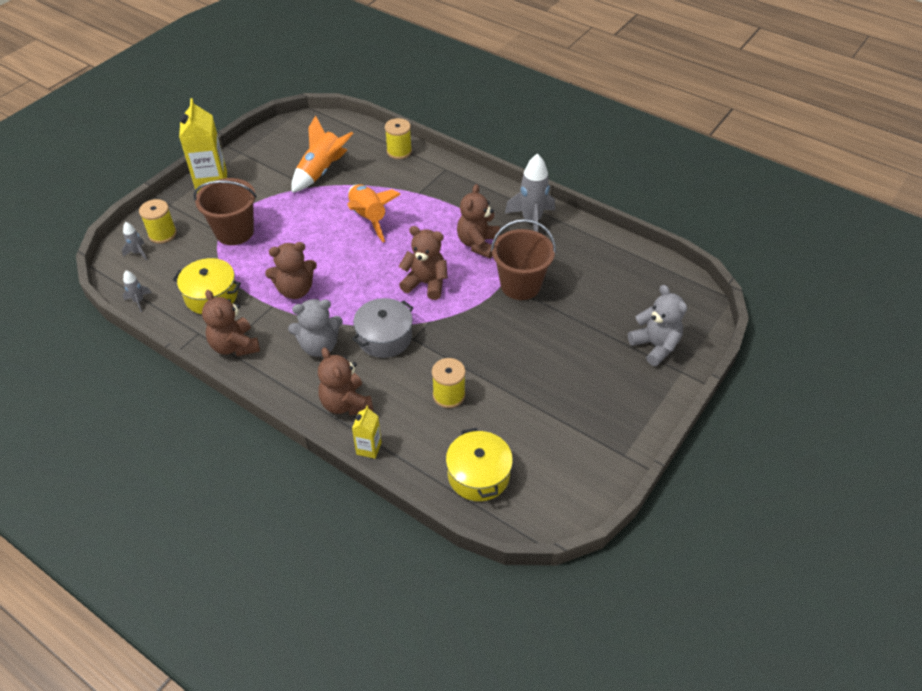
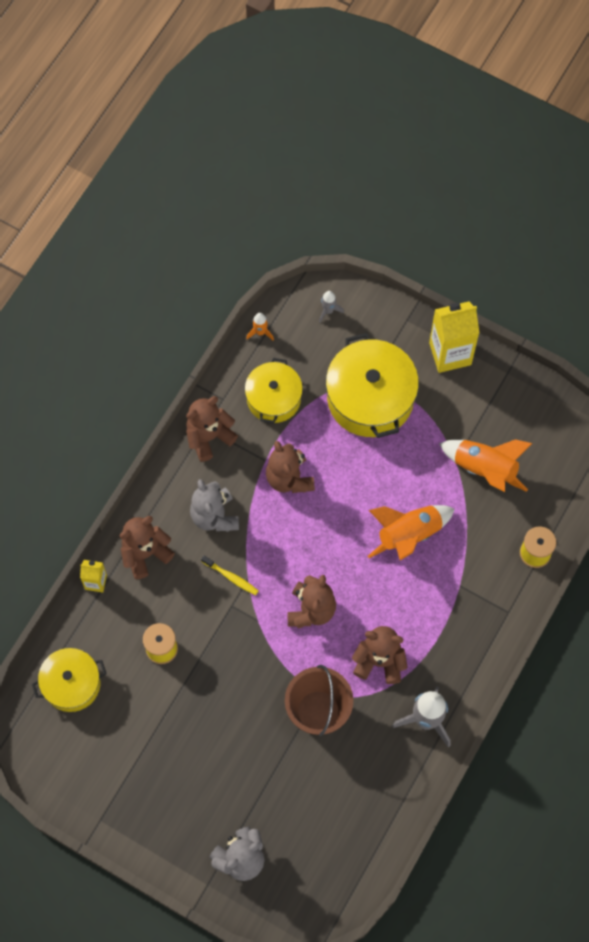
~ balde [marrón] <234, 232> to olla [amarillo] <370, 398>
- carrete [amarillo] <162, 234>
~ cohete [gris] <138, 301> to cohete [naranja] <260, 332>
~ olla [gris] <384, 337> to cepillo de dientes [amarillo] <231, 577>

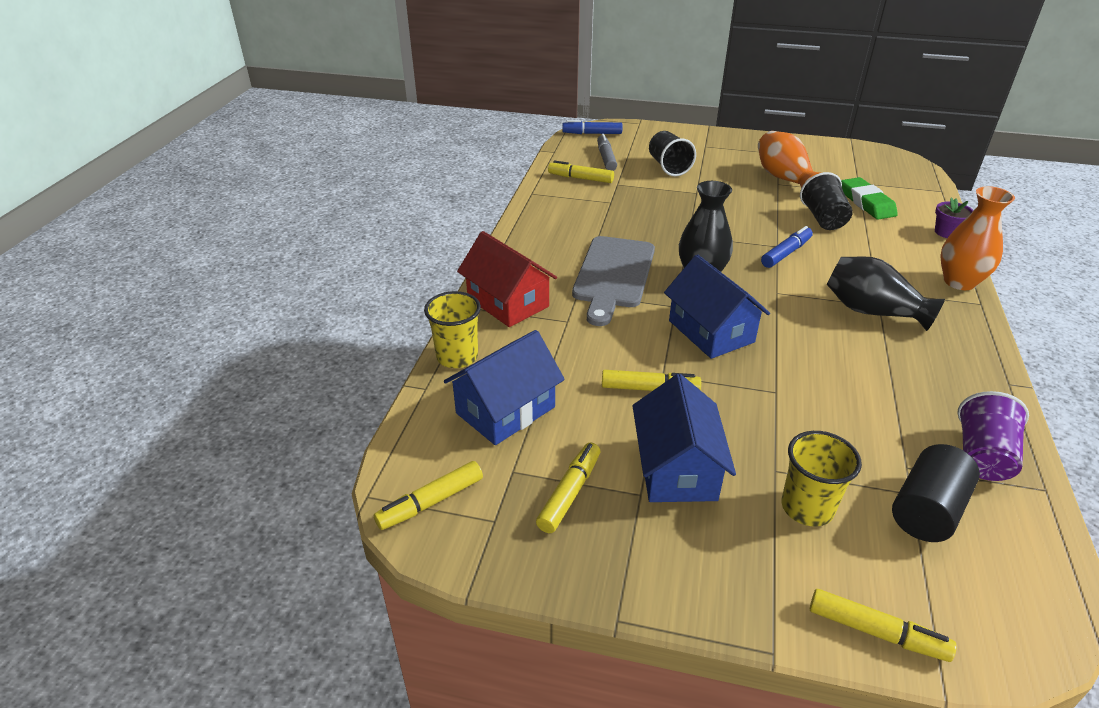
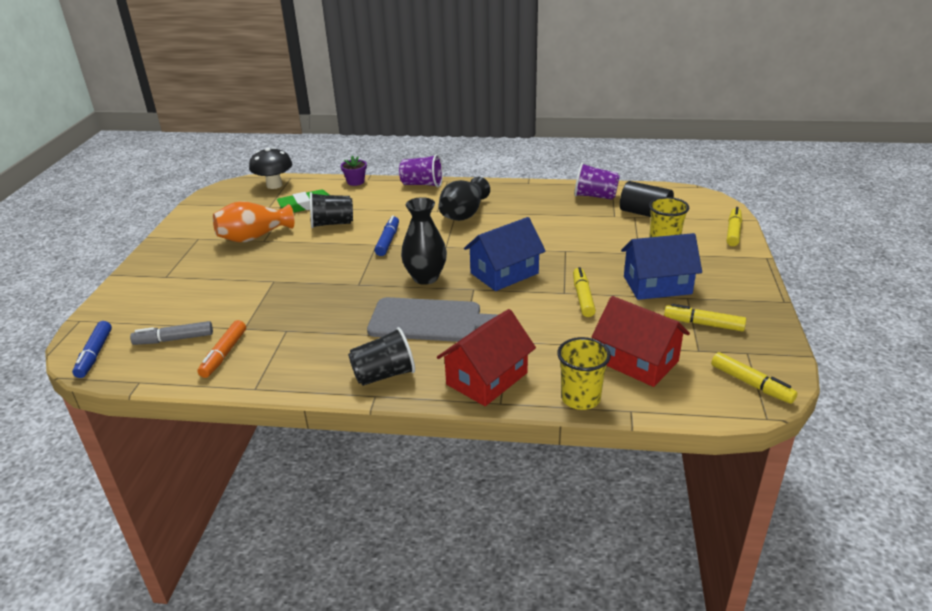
~ vaso [negro] <668, 167> to <384, 375>
~ rotulador [amarillo] <580, 178> to rotulador [naranja] <224, 354>
~ florero [naranja] <959, 282> to vaso [morado] <422, 184>
~ rotulador [azul] <786, 253> = <388, 241> 60 degrees clockwise
~ casa [azul] <505, 410> to casa [rojo] <637, 361>
+ seta [negro] <274, 185>

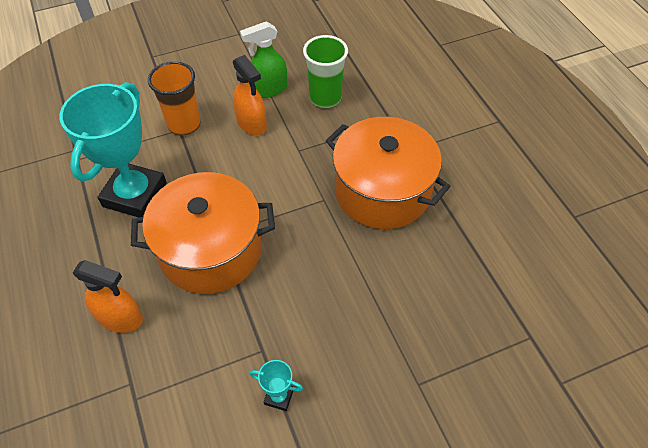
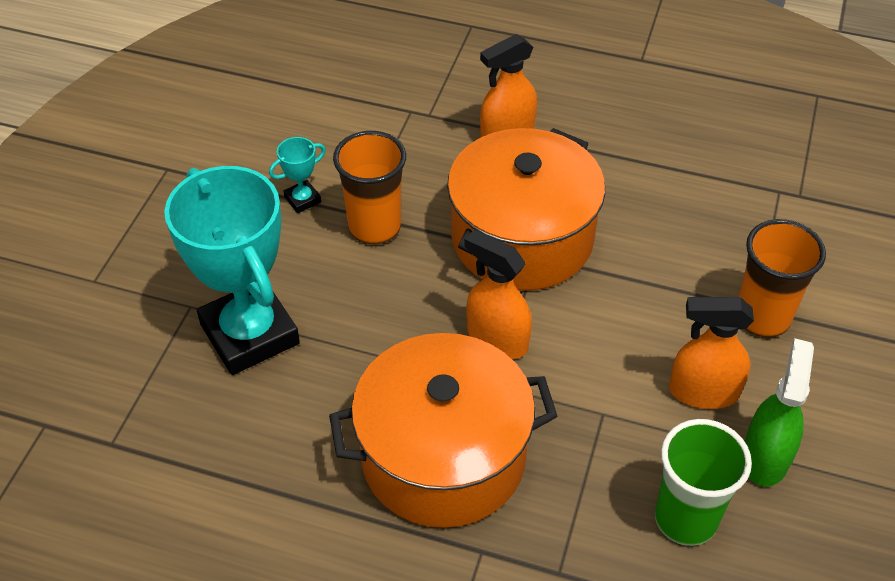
~ trofeo [turquesa] <135, 195> to <249, 334>
+ vaso [naranja] <374, 227>
+ pulverizador [naranja] <497, 339>

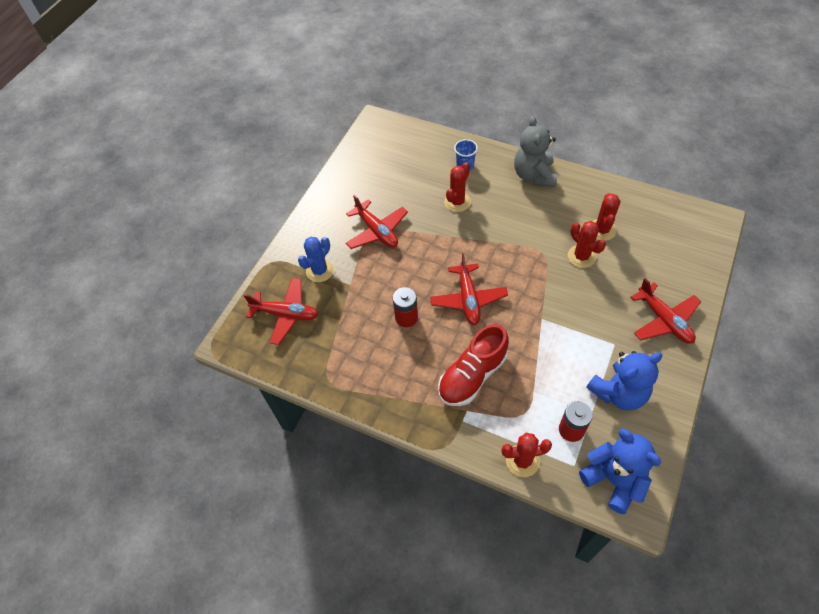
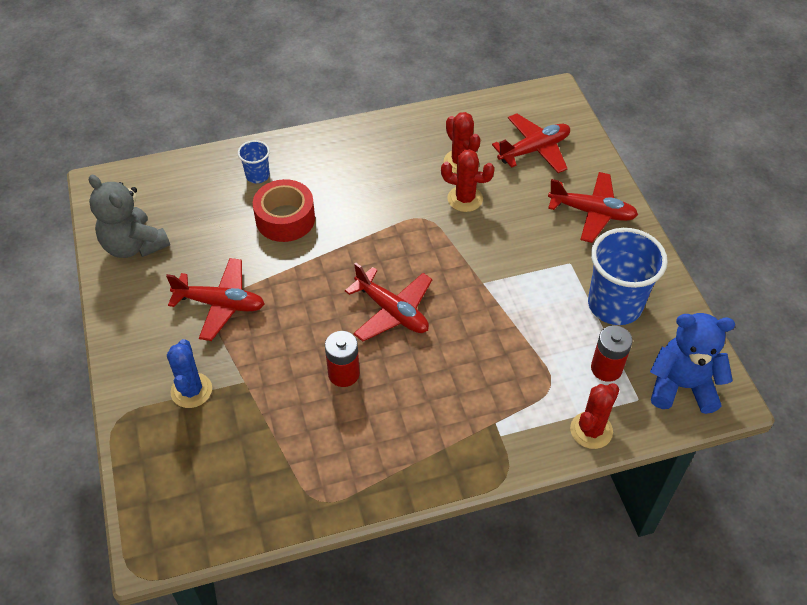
~ osito [gris] <534, 175> to <134, 245>
~ cactus [rojo] <457, 202> to cinta adhesiva [rojo] <285, 219>
~ avión [rojo] <285, 314> to <534, 150>
- zapato [rojo] <472, 375>
~ osito [azul] <618, 393> to vaso [azul] <614, 305>

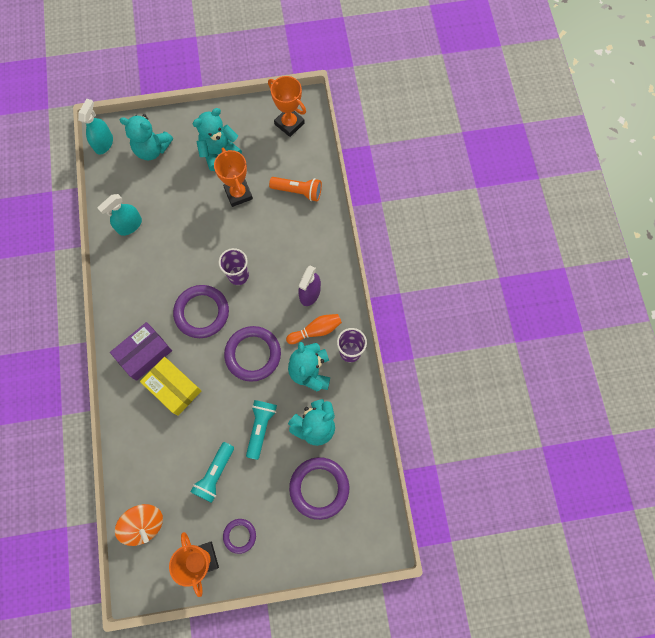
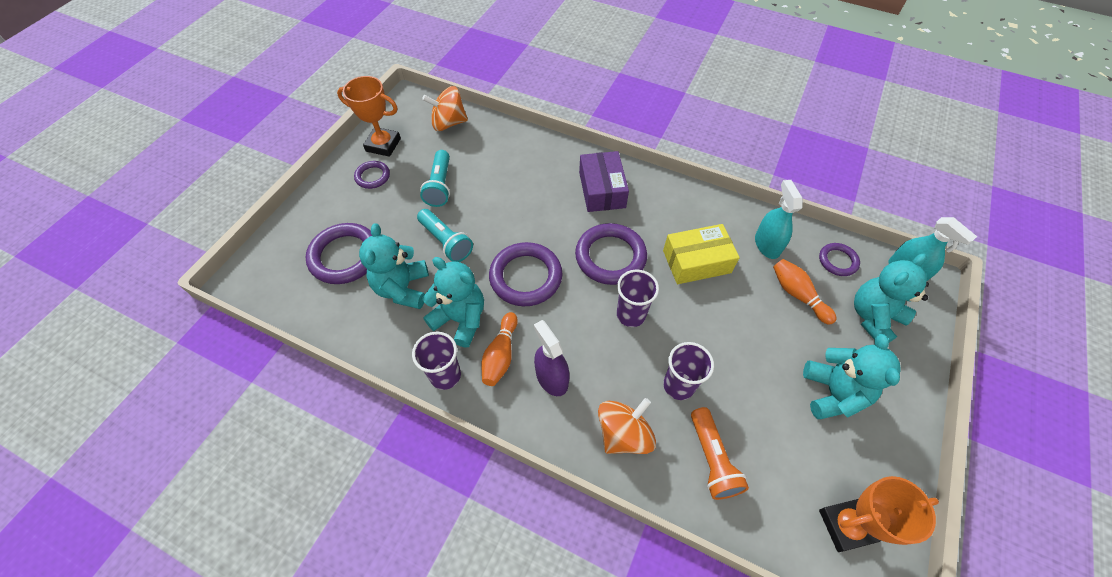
- trofeo [naranja] <238, 194>
~ lámpara de mano [naranja] <298, 191> = <712, 459> 60 degrees counterclockwise
~ caja [amarillo] <173, 388> to <696, 261>
~ lámpara de mano [turquesa] <215, 474> = <440, 186> 150 degrees counterclockwise
+ anillo [morado] <837, 261>
+ bolo [naranja] <797, 295>
+ vaso [morado] <678, 385>
+ peonza [naranja] <624, 434>

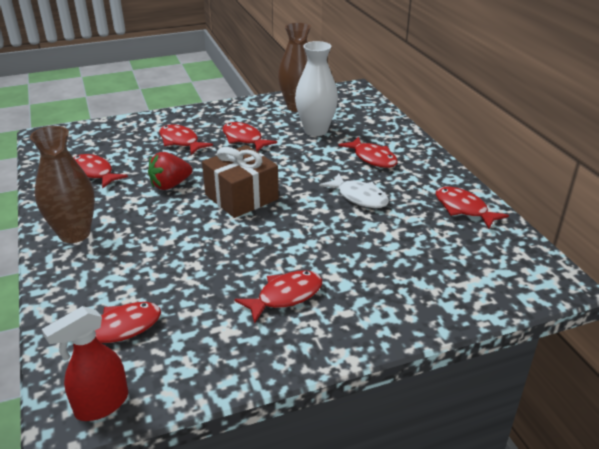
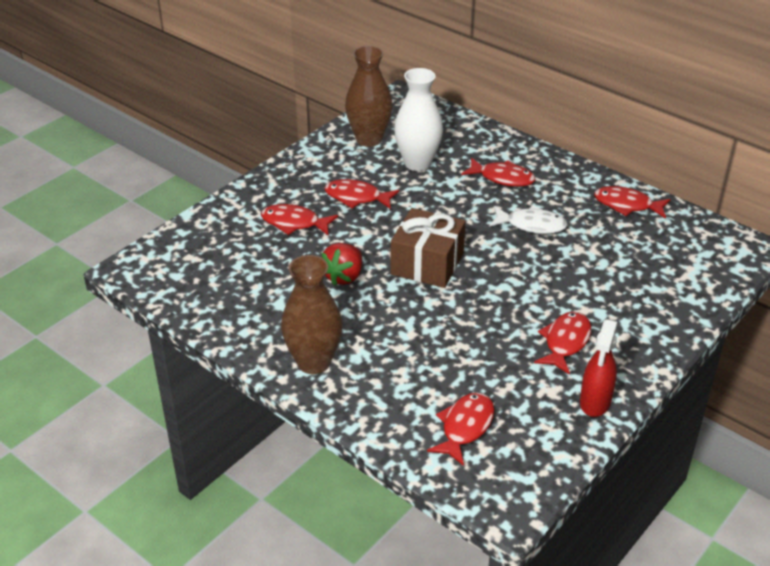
- pez [rojo] <94, 173>
~ pulverizador [rojo] <101, 405> to <595, 402>

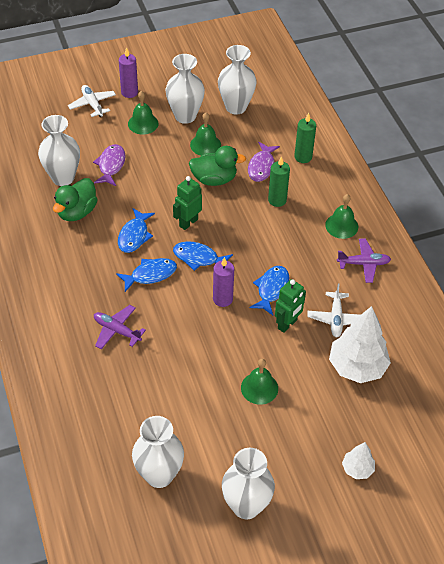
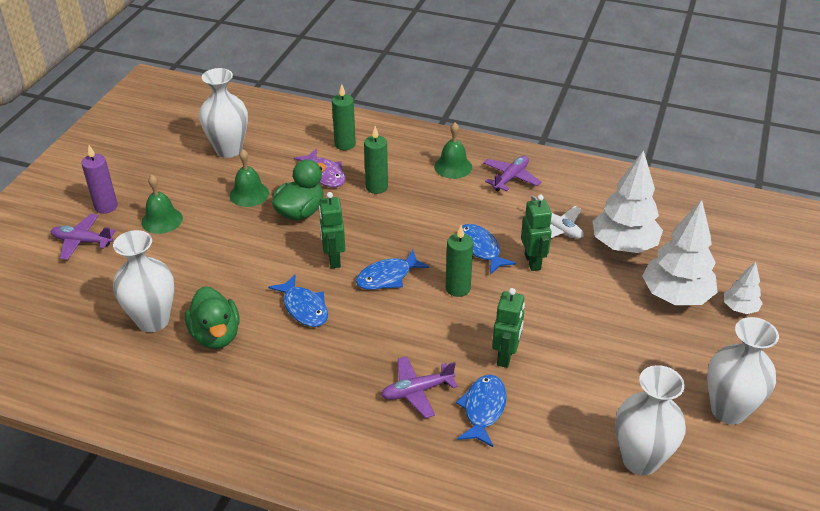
- florero [blanco] <185, 116>
~ avión [blanco] <92, 104> to avión [morado] <82, 241>
- pez [morado] <111, 165>
~ vela [morado] <222, 299> to vela [verde] <458, 288>
~ pez [azul] <150, 274> to <483, 409>
- campana [verde] <259, 388>
+ árbol [blanco] <676, 296>
+ robot [verde] <505, 356>

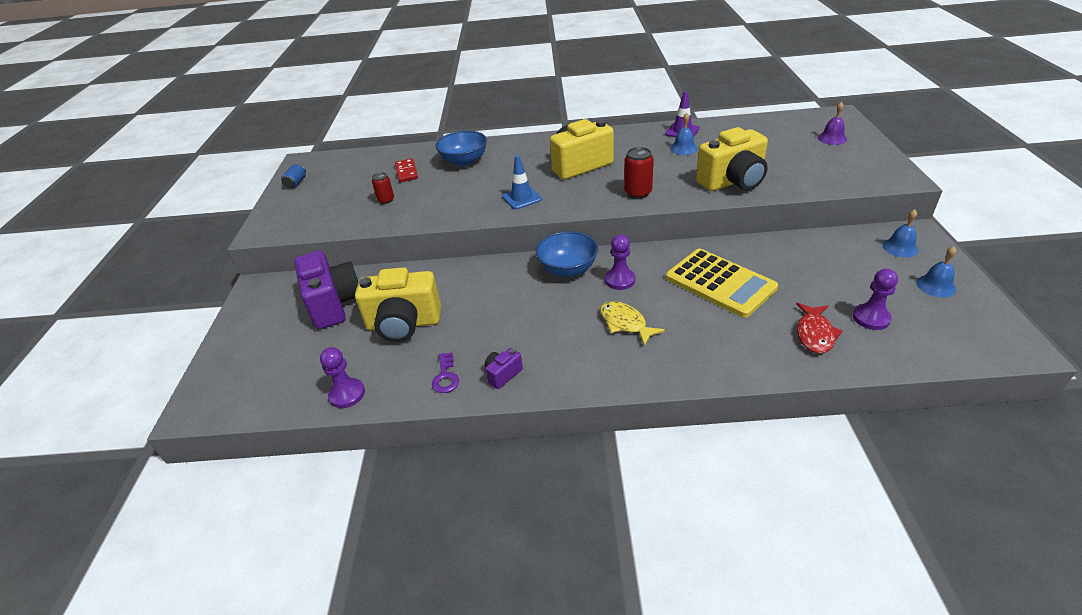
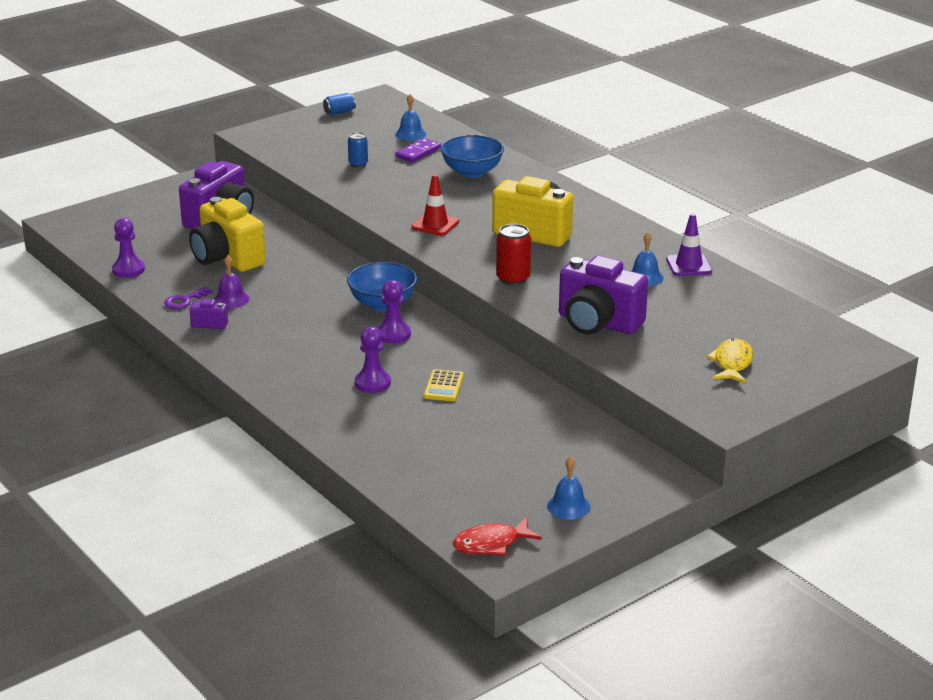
~ campana [morado] <832, 138> to <231, 299>
~ cámara [amarillo] <732, 182> to cámara [morado] <598, 323>
~ cono de tráfico [azul] <522, 198> to cono de tráfico [rojo] <435, 224>
~ ficha de dominó [rojo] <406, 172> to ficha de dominó [morado] <418, 152>
~ lata [rojo] <386, 200> to lata [azul] <358, 164>
~ campana [azul] <900, 247> to <410, 134>
~ calculadora [amarillo] <720, 283> = <443, 386> x0.47
~ peón [morado] <871, 318> to <372, 383>
~ pez [amarillo] <625, 323> to <732, 363>
~ pez [rojo] <815, 334> to <491, 544>

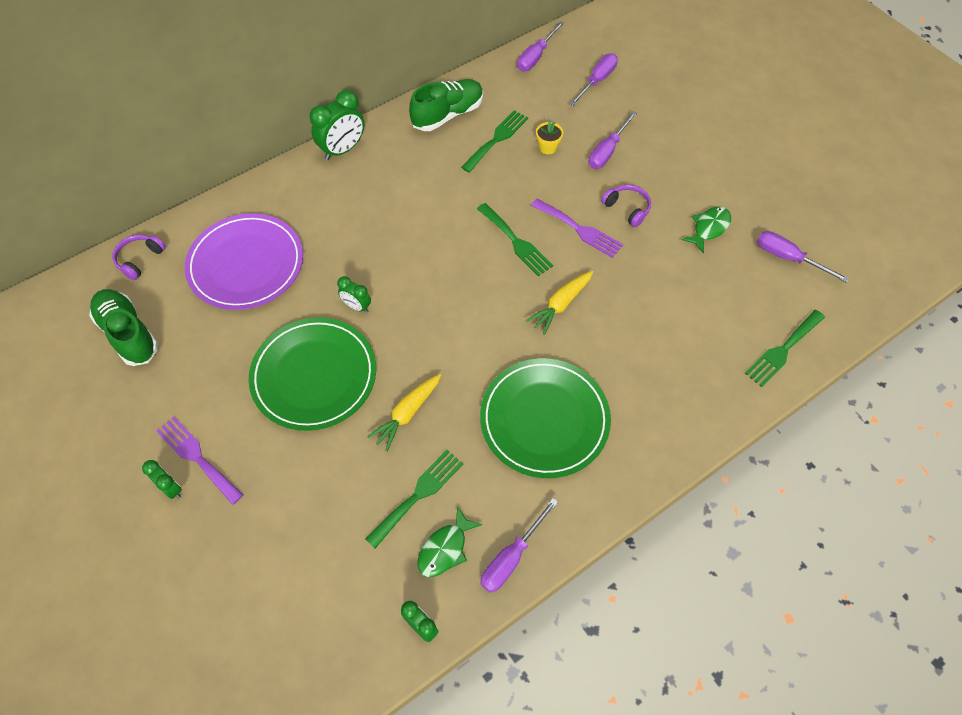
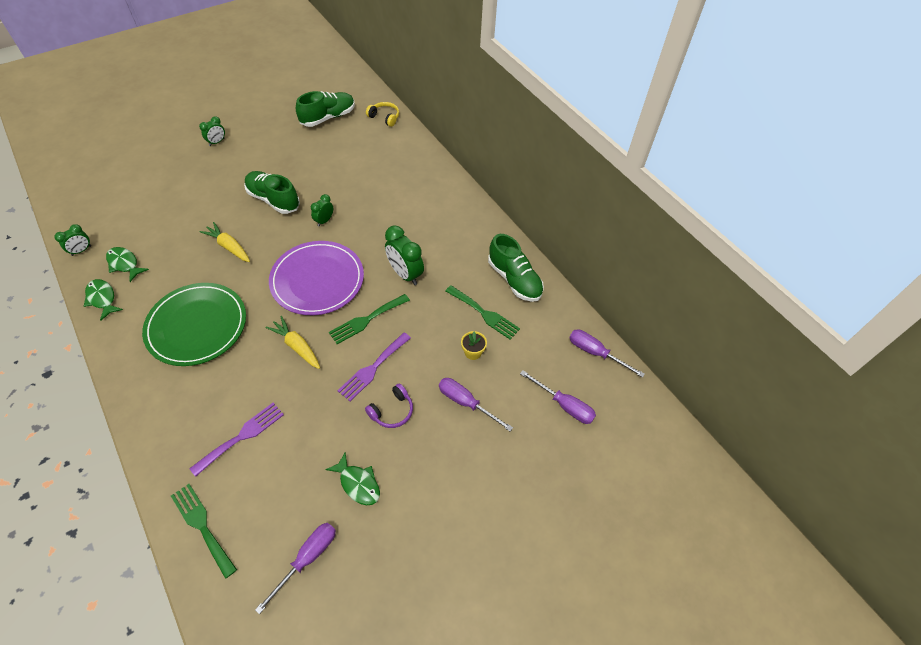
~ despertador [verde] <342, 150> to <405, 274>
~ plato [morado] <246, 264> to <317, 280>
~ auriculares [morado] <140, 259> to auriculares [amarillo] <384, 117>
~ plato [verde] <314, 375> to zapato [verde] <273, 200>
~ tenedor [morado] <197, 457> to <242, 436>
- tenedor [verde] <418, 494>
~ destornillador [morado] <511, 557> to pez [verde] <102, 298>

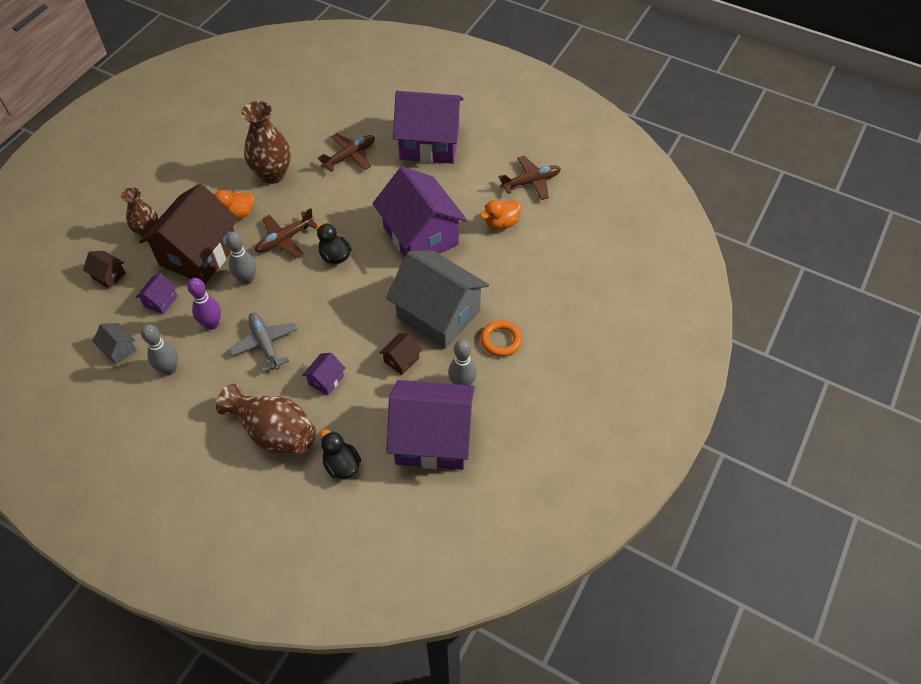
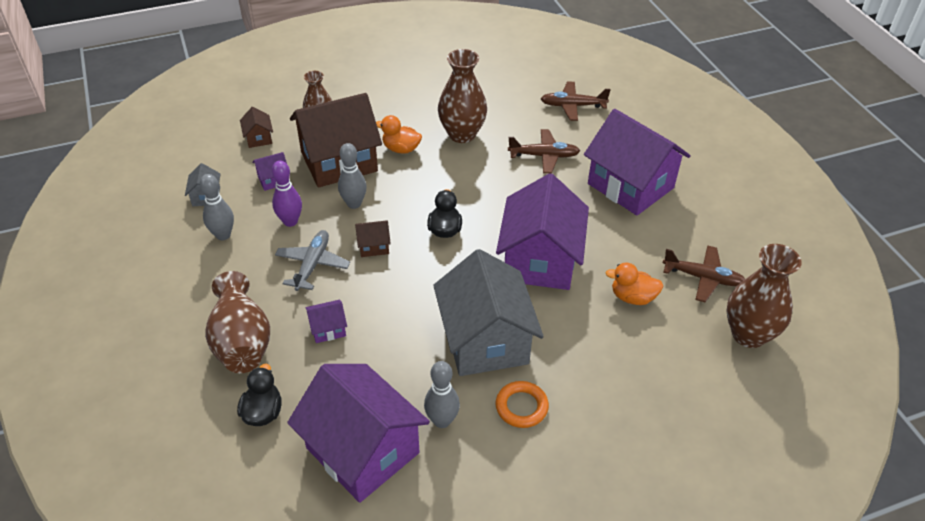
~ avión [marrón] <285, 239> to <572, 106>
~ casa [marrón] <401, 360> to <373, 246>
+ florero [marrón] <748, 334>

